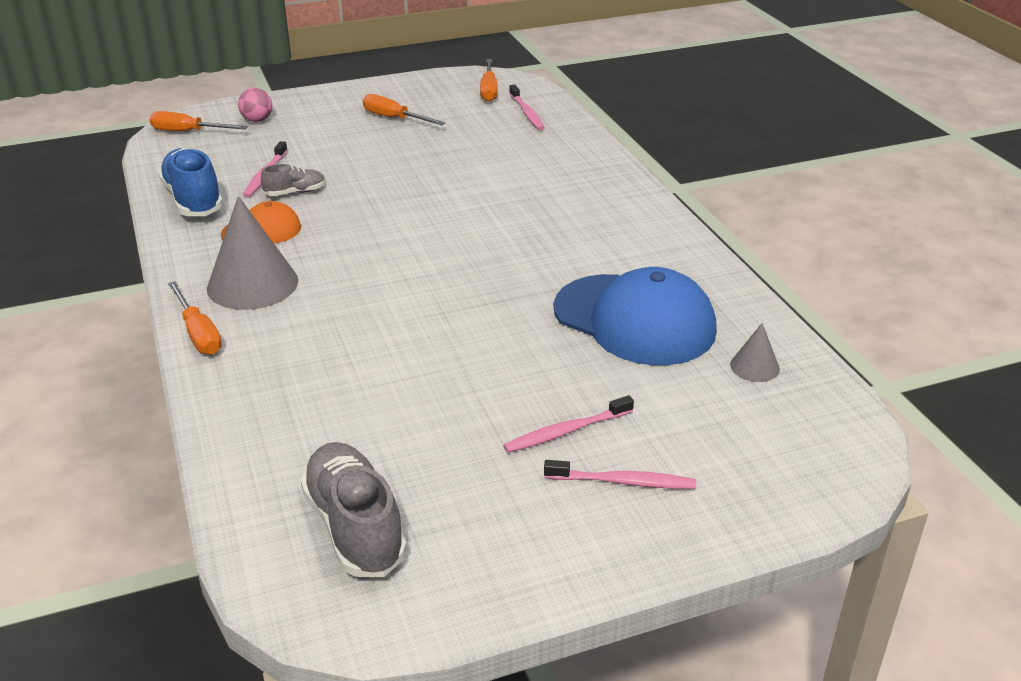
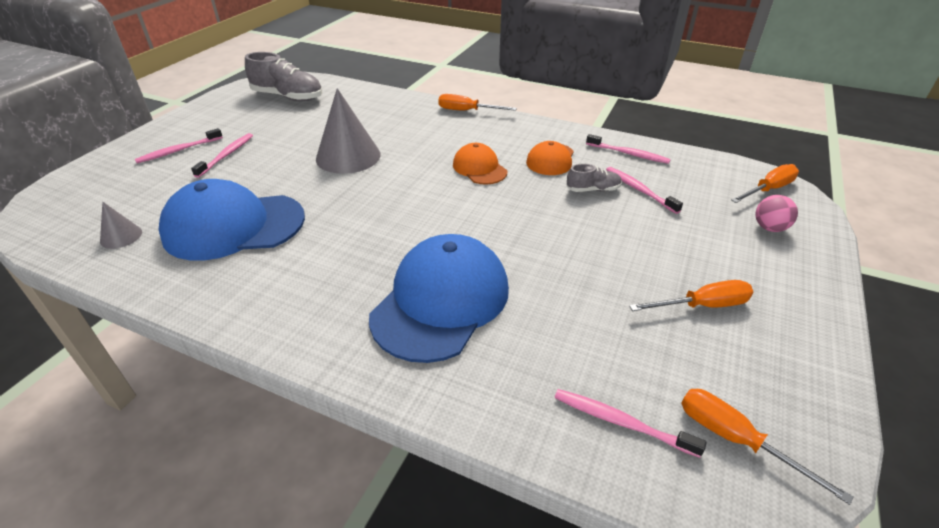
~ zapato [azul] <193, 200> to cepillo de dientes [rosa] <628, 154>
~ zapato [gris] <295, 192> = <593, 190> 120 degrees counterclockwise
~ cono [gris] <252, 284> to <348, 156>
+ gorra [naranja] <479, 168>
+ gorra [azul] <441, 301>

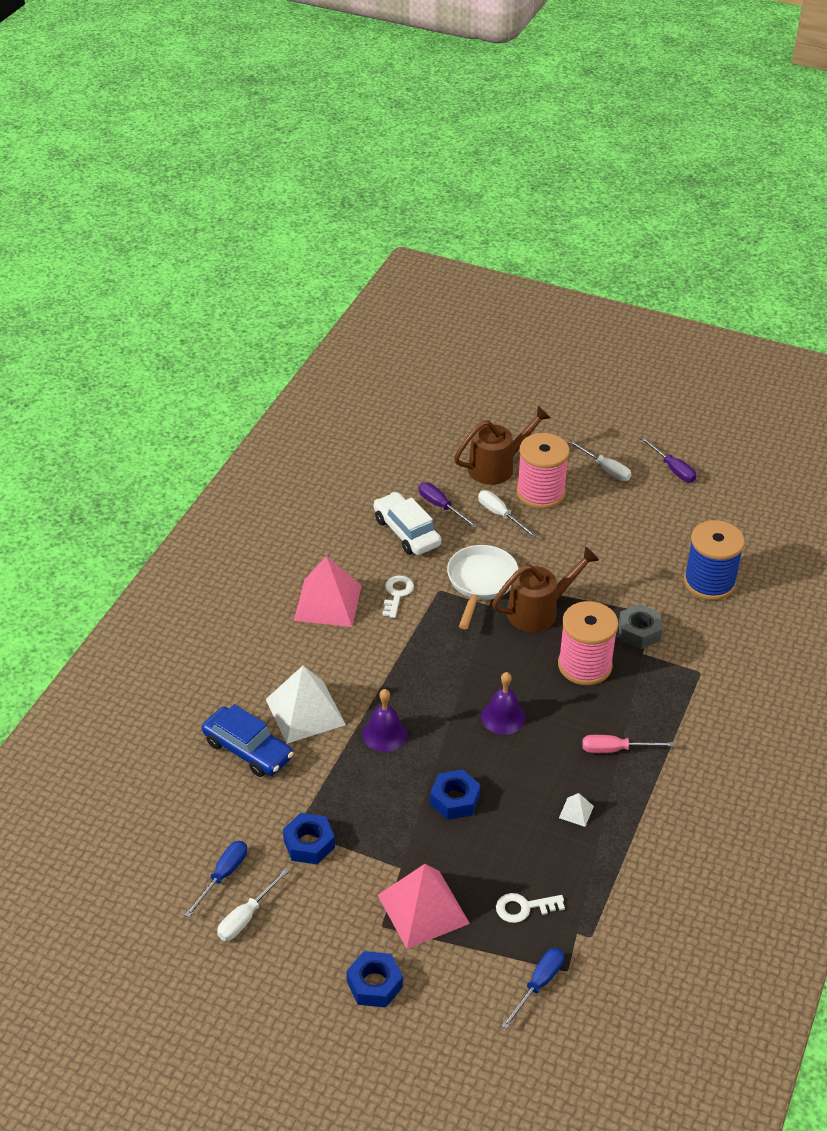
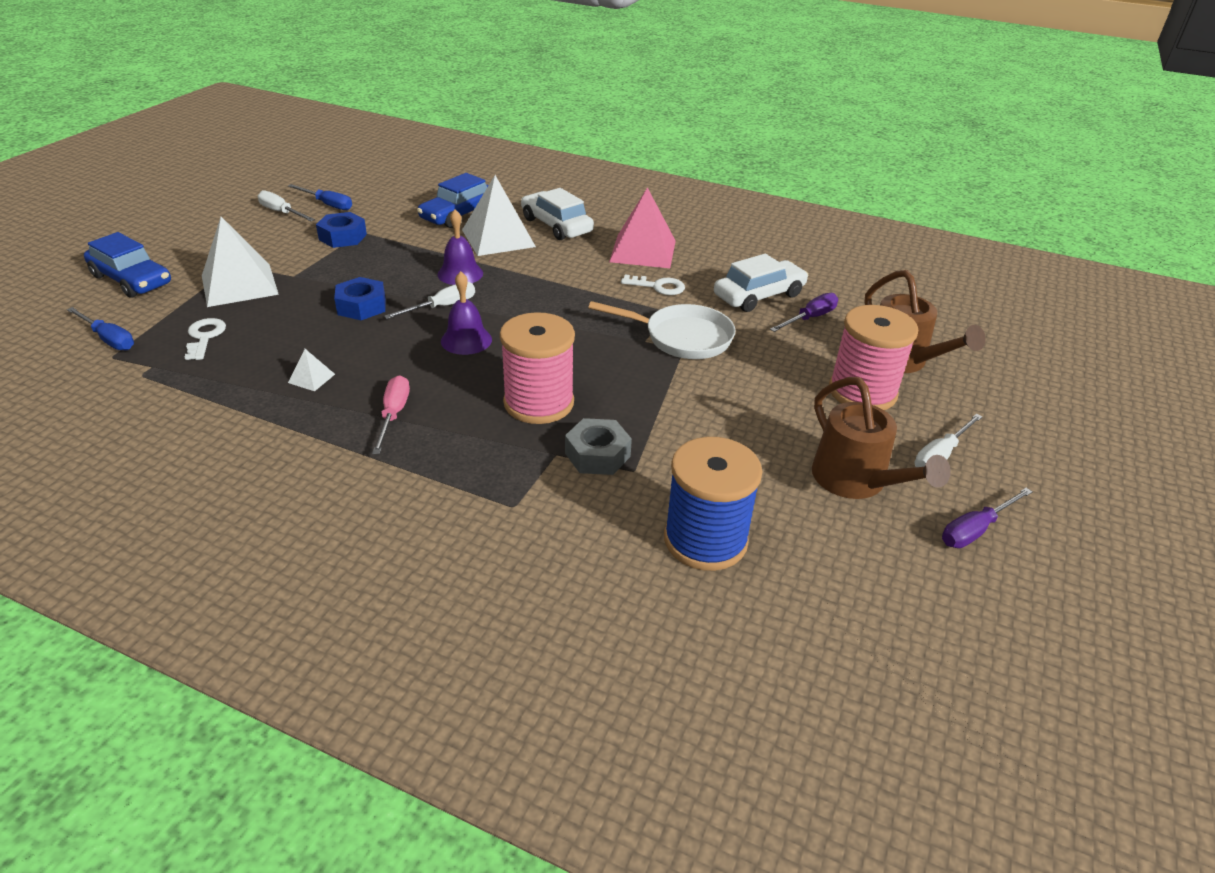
~ destornillador [blanco] <500, 515> to <442, 307>
~ regadera [marrón] <539, 611> to <856, 482>
~ pirámide [rosa] <423, 909> to pirámide [blanco] <239, 285>
- tuerca [azul] <374, 984>
+ coche [blanco] <556, 225>
+ coche [azul] <132, 280>

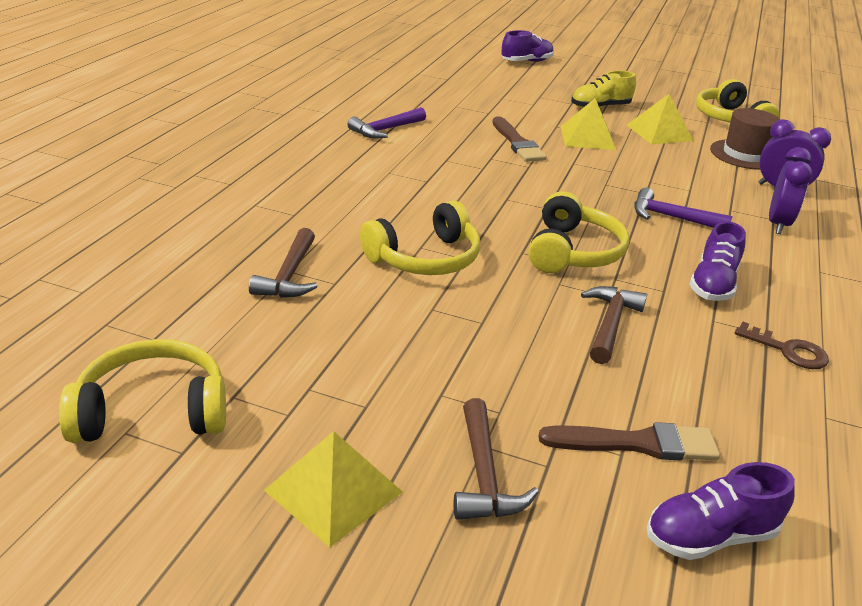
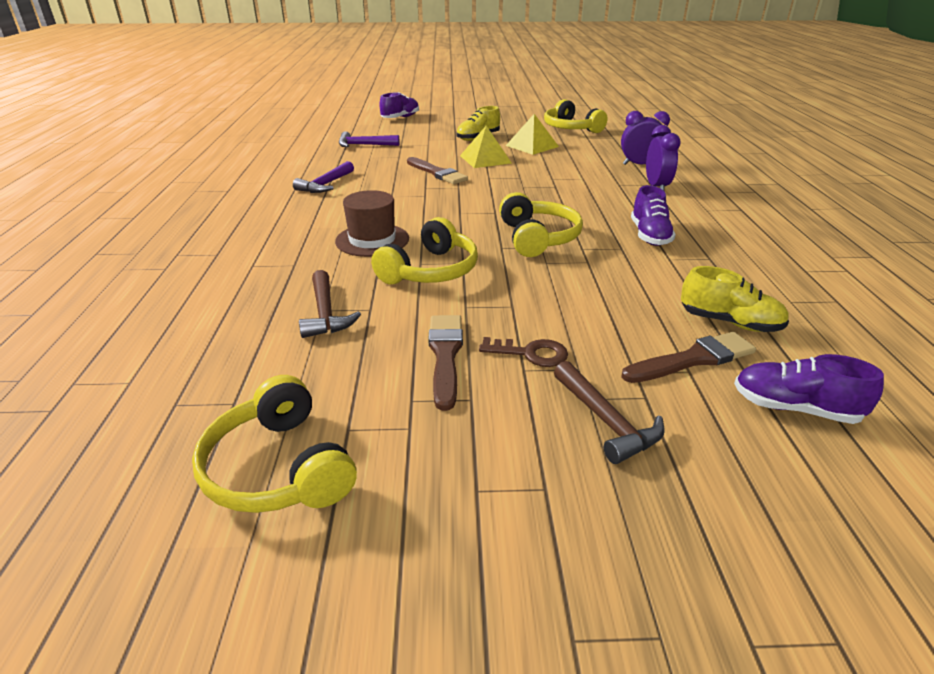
~ sombrero [marrón] <745, 154> to <372, 240>
~ martillo [morado] <671, 217> to <364, 145>
- martillo [marrón] <610, 324>
~ llave [marrón] <788, 350> to <530, 353>
~ auriculares [amarillo] <152, 411> = <279, 468> 90 degrees counterclockwise
- pirámide [amarillo] <333, 491>
~ zapato [morado] <710, 536> = <794, 408> 60 degrees clockwise
+ zapato [amarillo] <729, 322>
+ pincel [marrón] <445, 355>

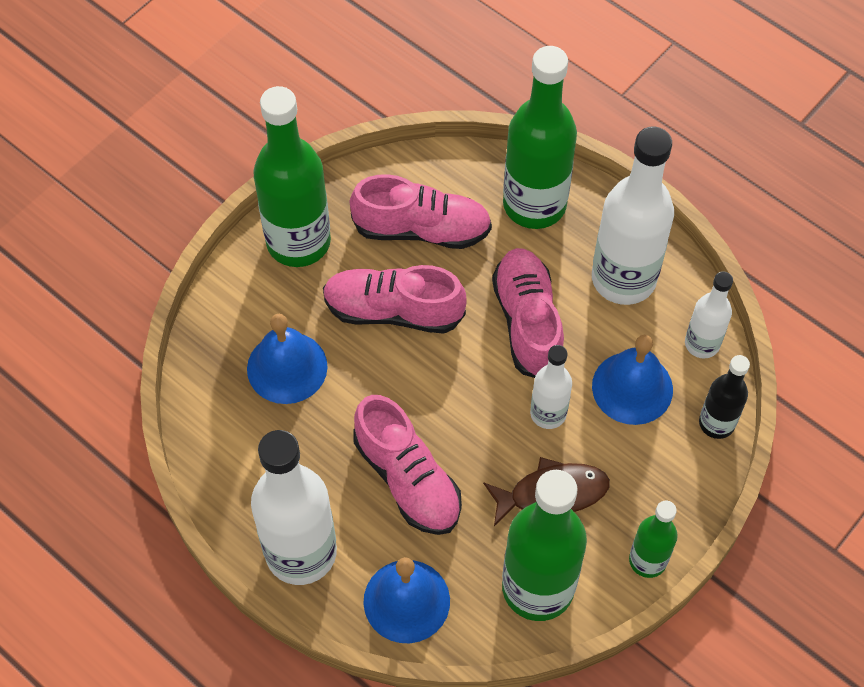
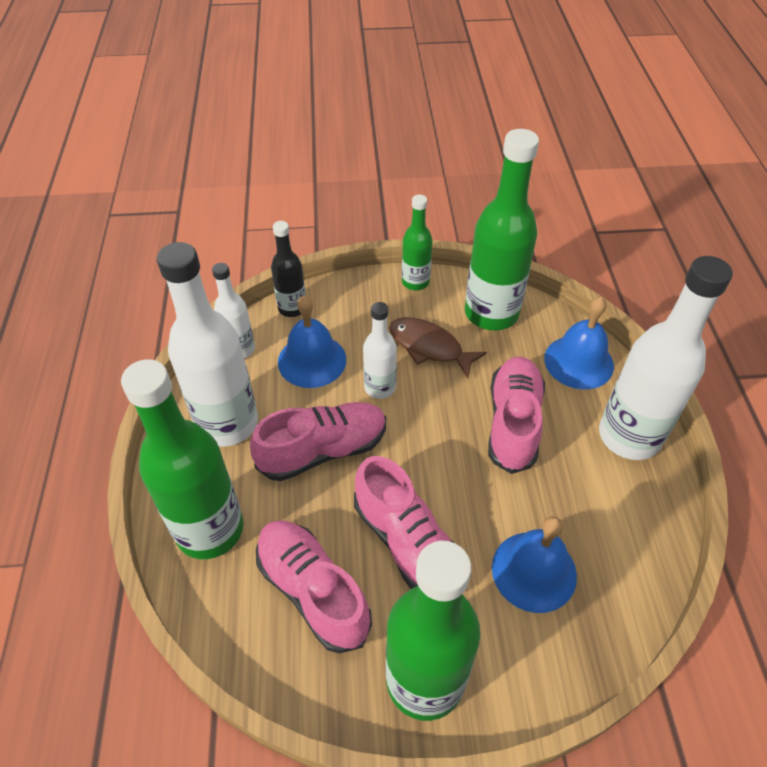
~ zapato [rosa] <528, 322> = <323, 450> 150 degrees counterclockwise

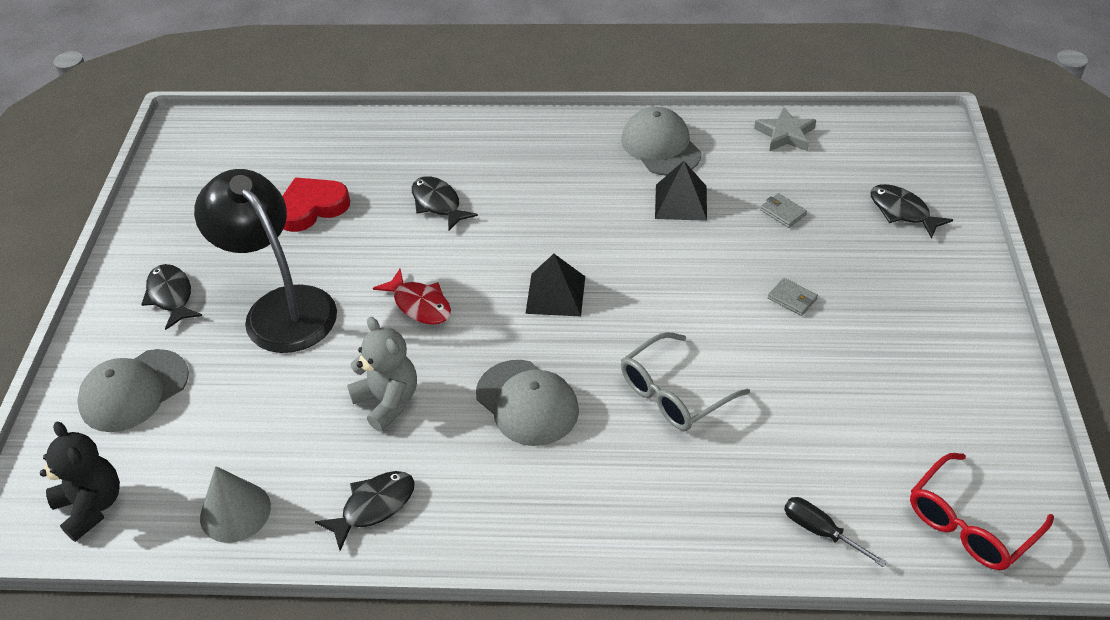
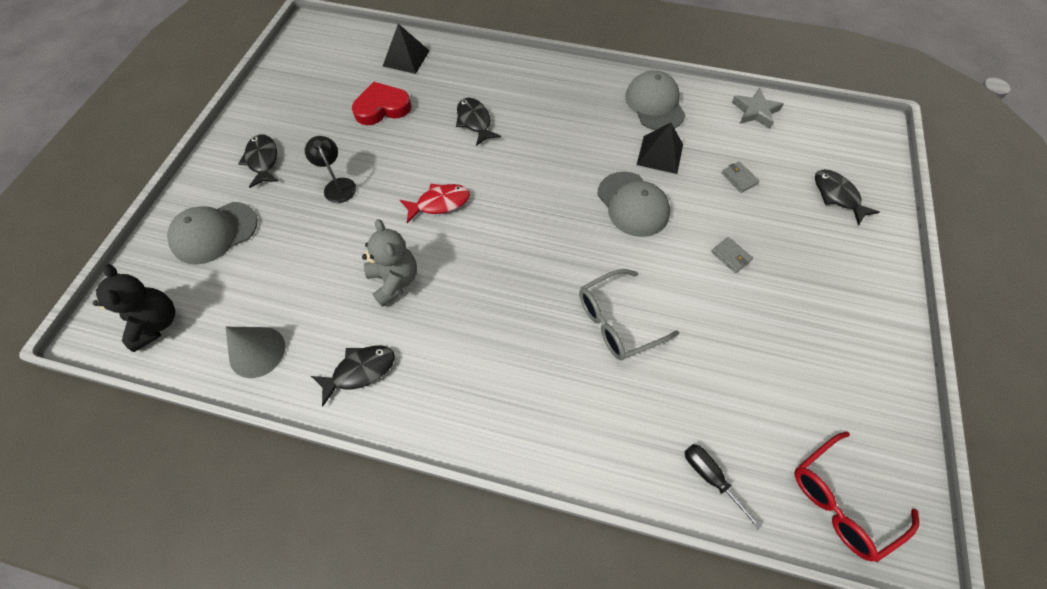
~ lámpara [negro] <281, 307> = <338, 185> x0.46
~ pirámide [negro] <555, 294> to <406, 58>
~ pez [rojo] <419, 305> = <439, 203> 75 degrees counterclockwise
~ gorra [gris] <527, 403> to <633, 204>

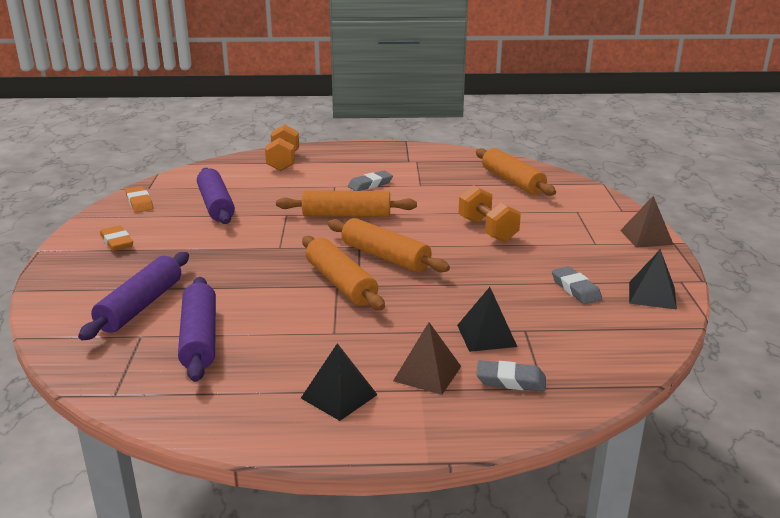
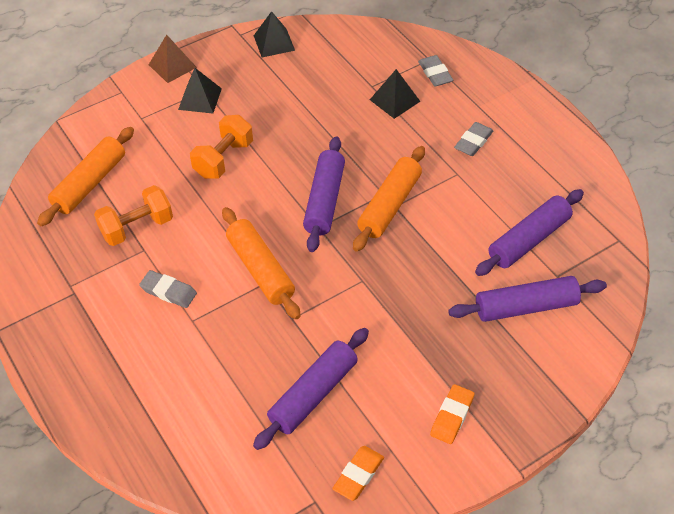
~ mancuerna [naranja] <283, 162> to <137, 227>
~ rodillo [naranja] <385, 257> to rodillo [morado] <325, 200>
~ goma de borrar [gris] <575, 289> to <473, 142>
- pirámide [marrón] <427, 373>
~ pirámide [negro] <339, 396> to <200, 99>

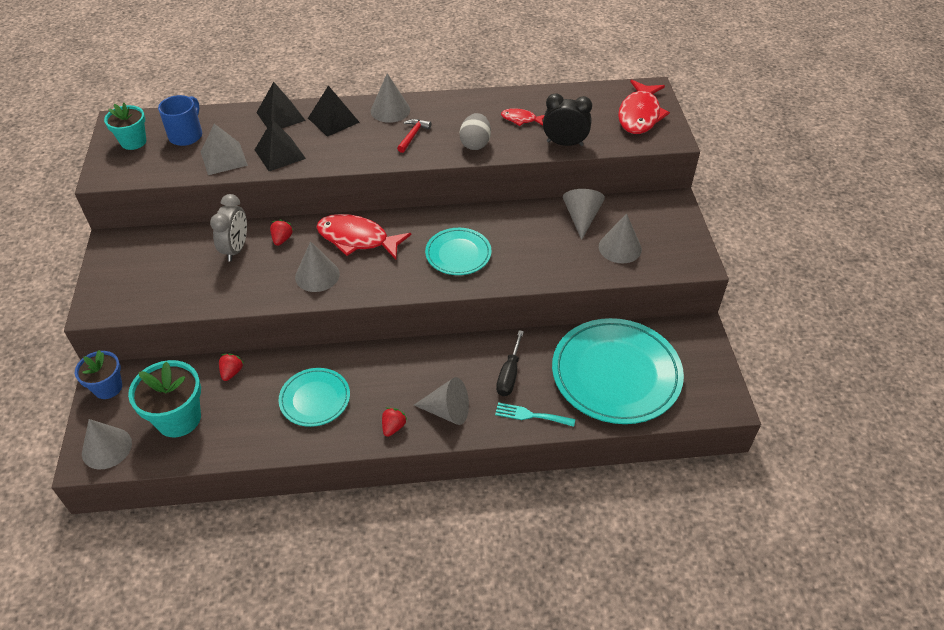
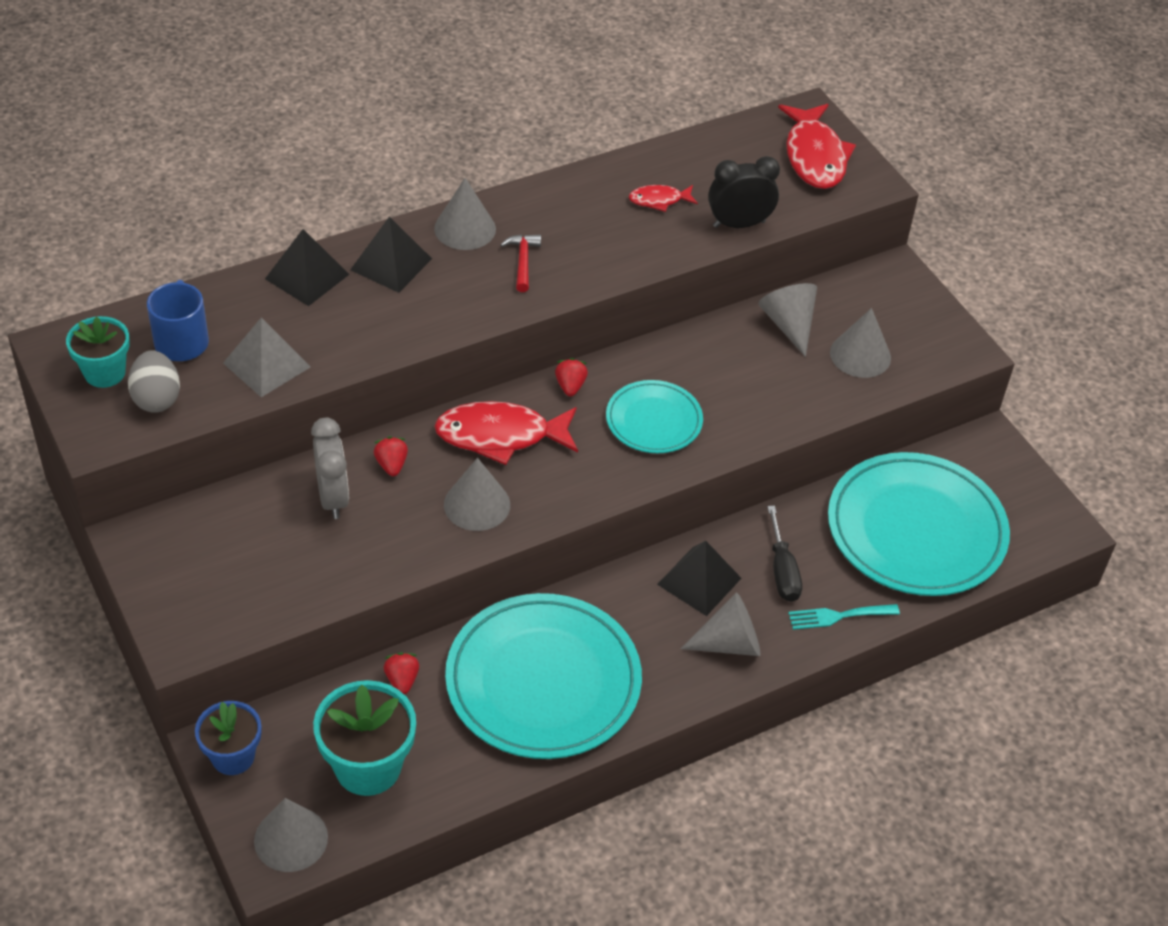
~ huevo [gris] <475, 144> to <156, 398>
~ pirámide [negro] <280, 154> to <699, 581>
~ plato [turquesa] <315, 399> = <543, 681> x1.88
~ fresa [rojo] <393, 427> to <570, 386>

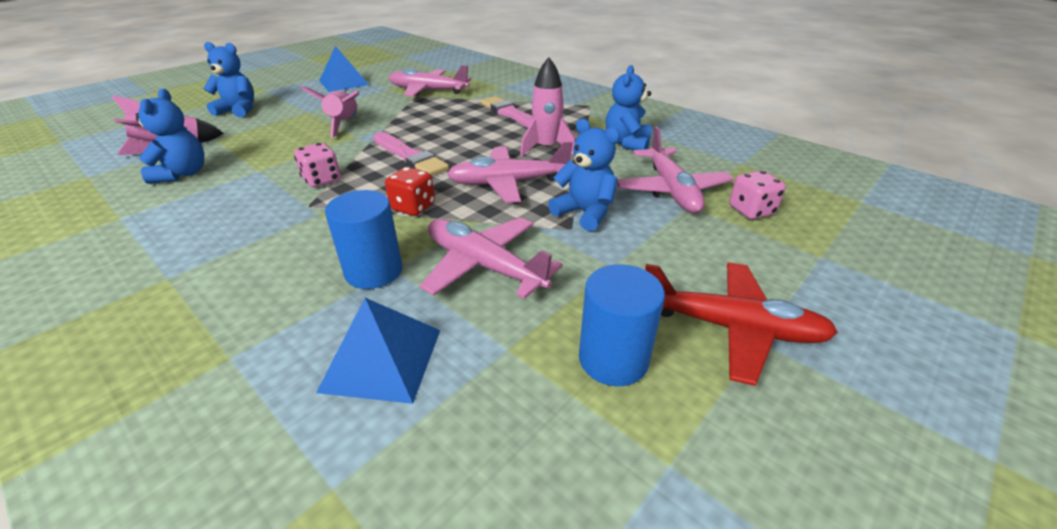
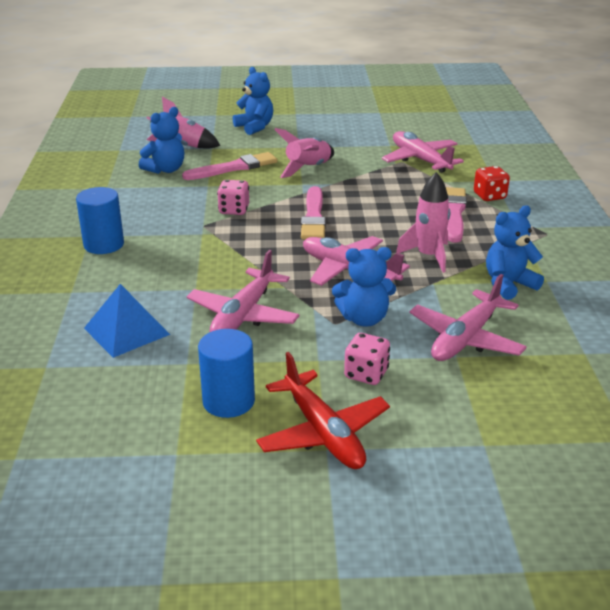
- pirámide [azul] <344, 82>
~ osito [azul] <585, 213> = <364, 319> 90 degrees clockwise
~ dado [rojo] <413, 207> to <489, 196>
~ dado [rosa] <751, 211> to <366, 374>
~ cilindro [azul] <374, 271> to <104, 244>
~ avión [rosa] <484, 266> = <243, 315> 150 degrees counterclockwise
+ pincel [rosa] <233, 168>

